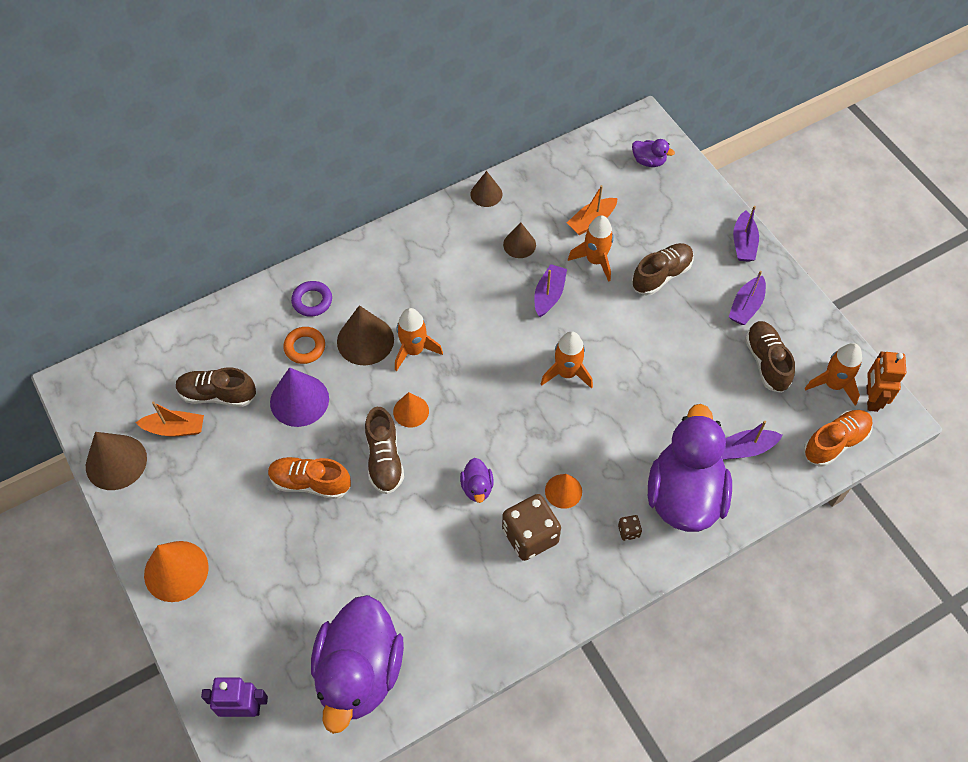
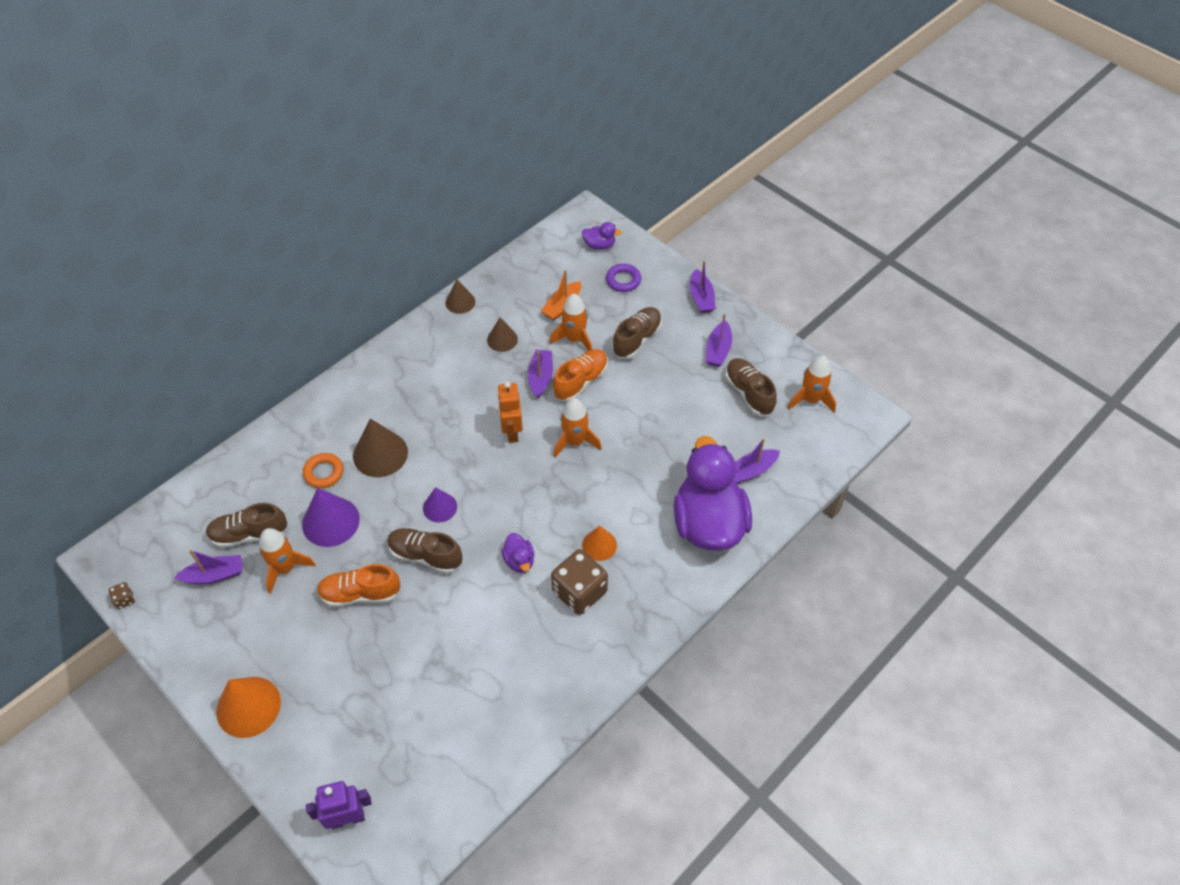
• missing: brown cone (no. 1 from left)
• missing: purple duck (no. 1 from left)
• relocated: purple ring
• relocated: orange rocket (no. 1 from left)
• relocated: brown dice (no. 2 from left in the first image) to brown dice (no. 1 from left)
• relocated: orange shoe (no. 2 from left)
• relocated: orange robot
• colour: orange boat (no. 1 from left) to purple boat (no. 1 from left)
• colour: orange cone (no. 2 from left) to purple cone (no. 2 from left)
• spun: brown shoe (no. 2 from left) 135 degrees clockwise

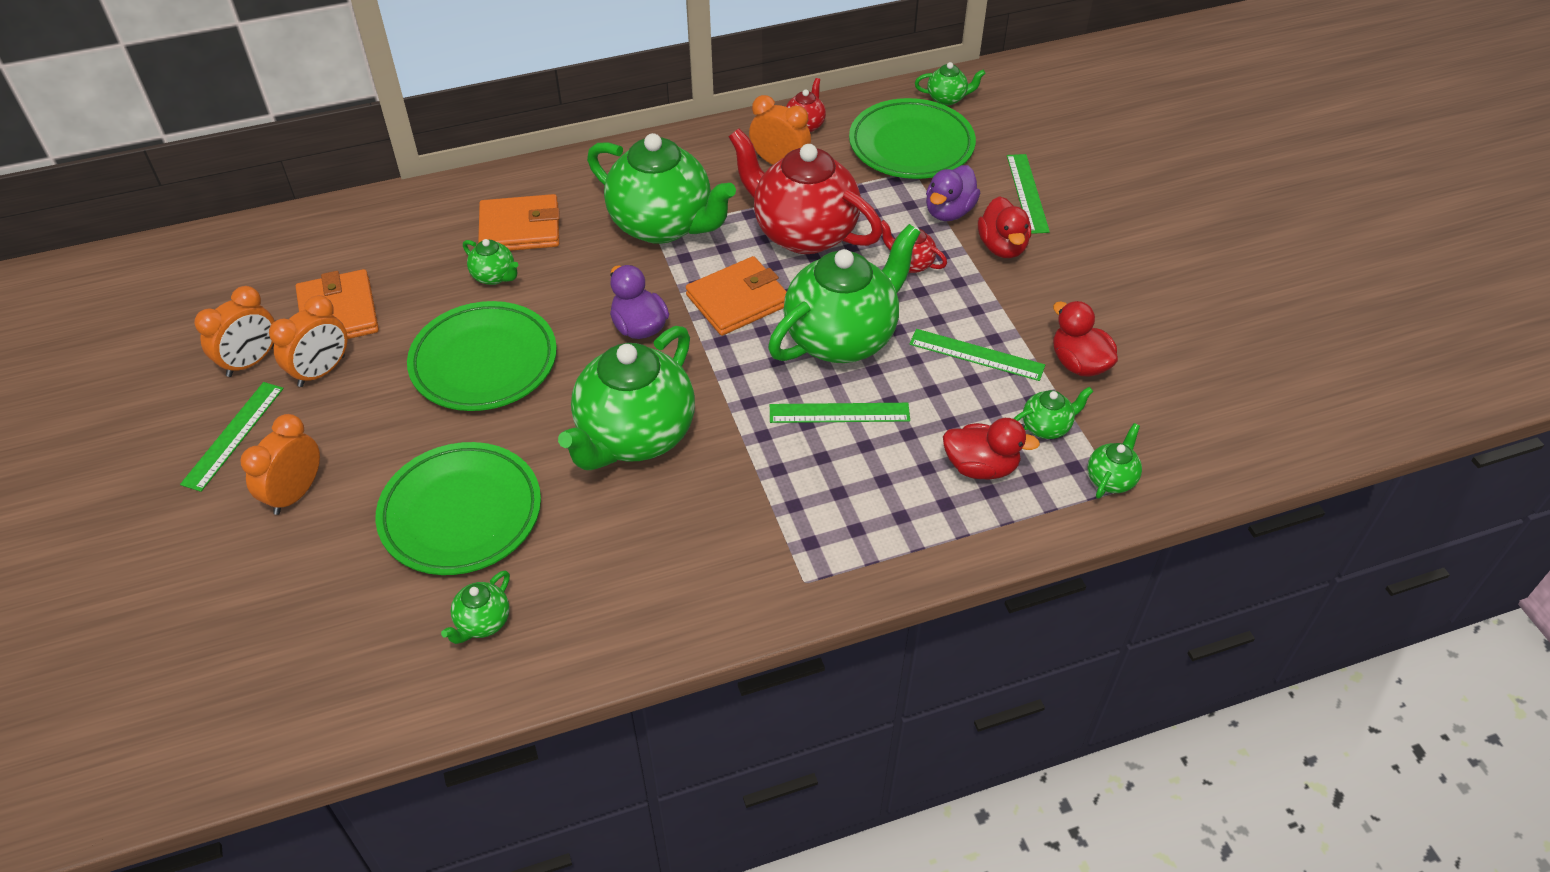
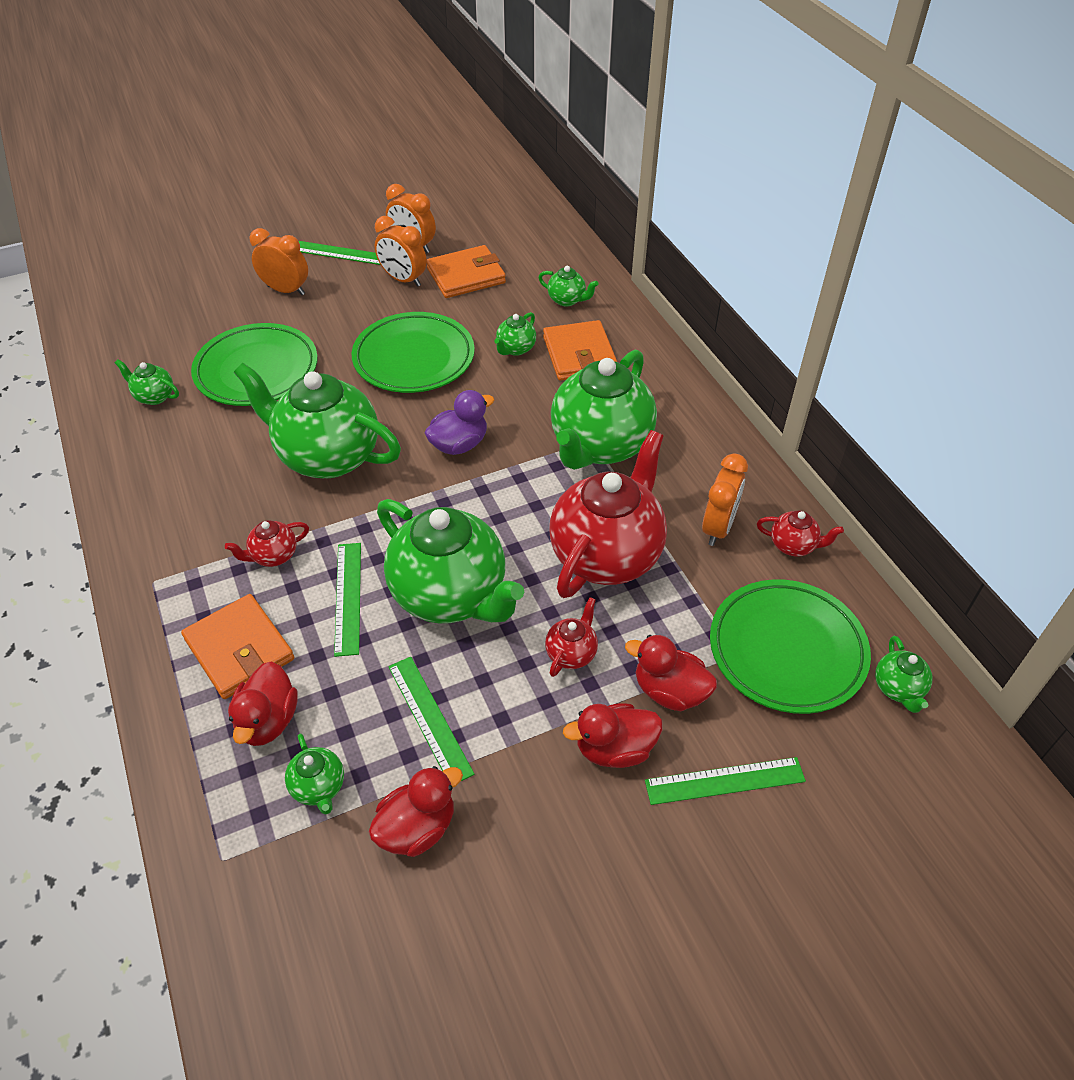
• appeared: red teapot (no. 1 from left)
• relocated: orange wallet (no. 3 from left in the first image) to orange wallet (no. 1 from left)
• relocated: green teapot (no. 8 from left in the first image) to green teapot (no. 6 from left)
• colour: purple duck (no. 2 from left) to red duck (no. 4 from left)
• spun: green ruler (no. 3 from left) 45 degrees counterclockwise

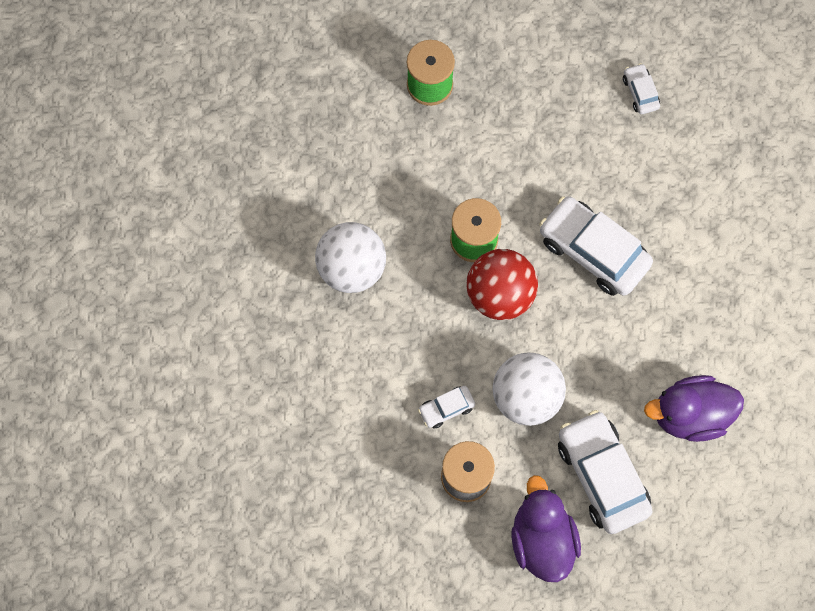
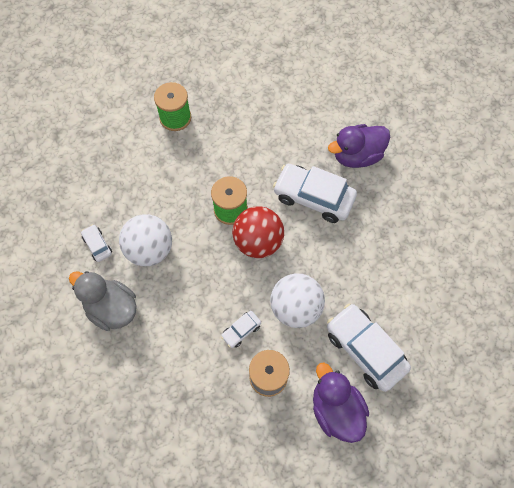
• appeared: grey duck
• relocated: white car (no. 4 from left in the first image) to white car (no. 1 from left)
• relocated: purple duck (no. 2 from left)

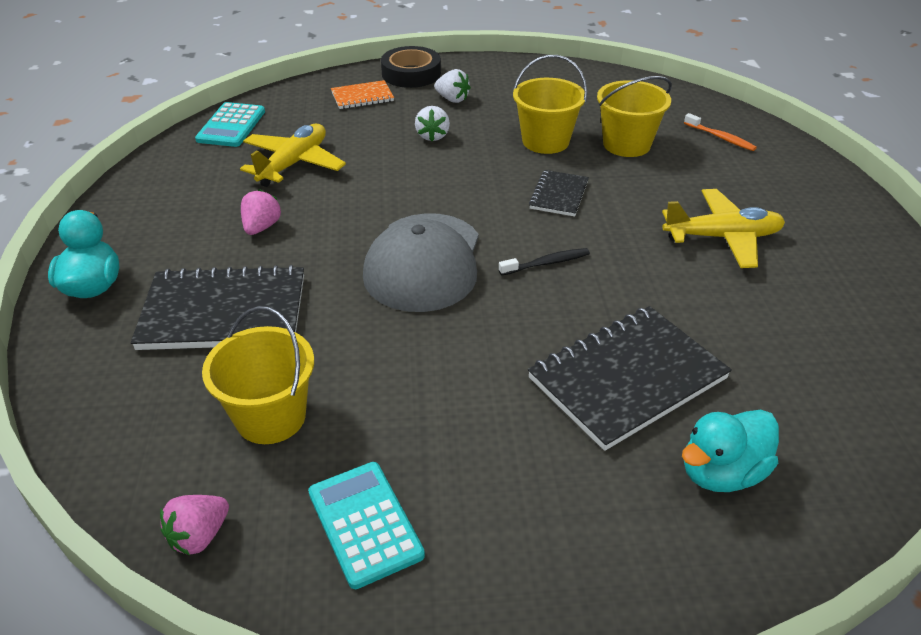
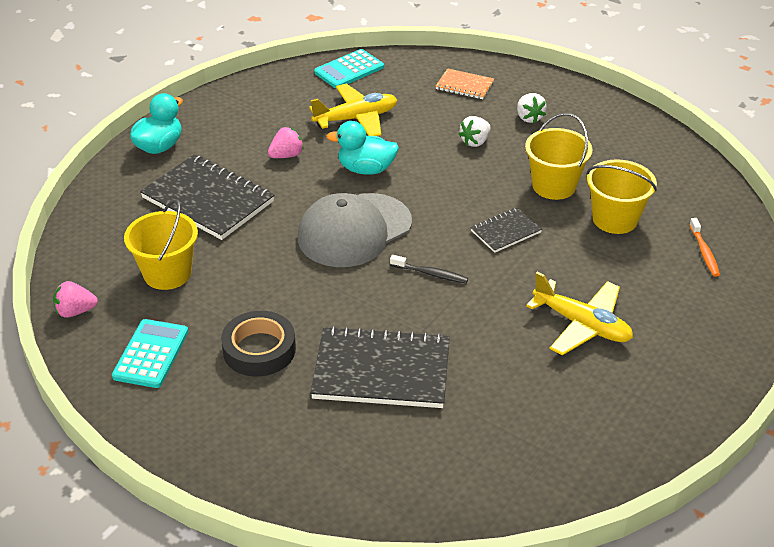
• relocated: black tape
• relocated: turquoise duck (no. 2 from left)

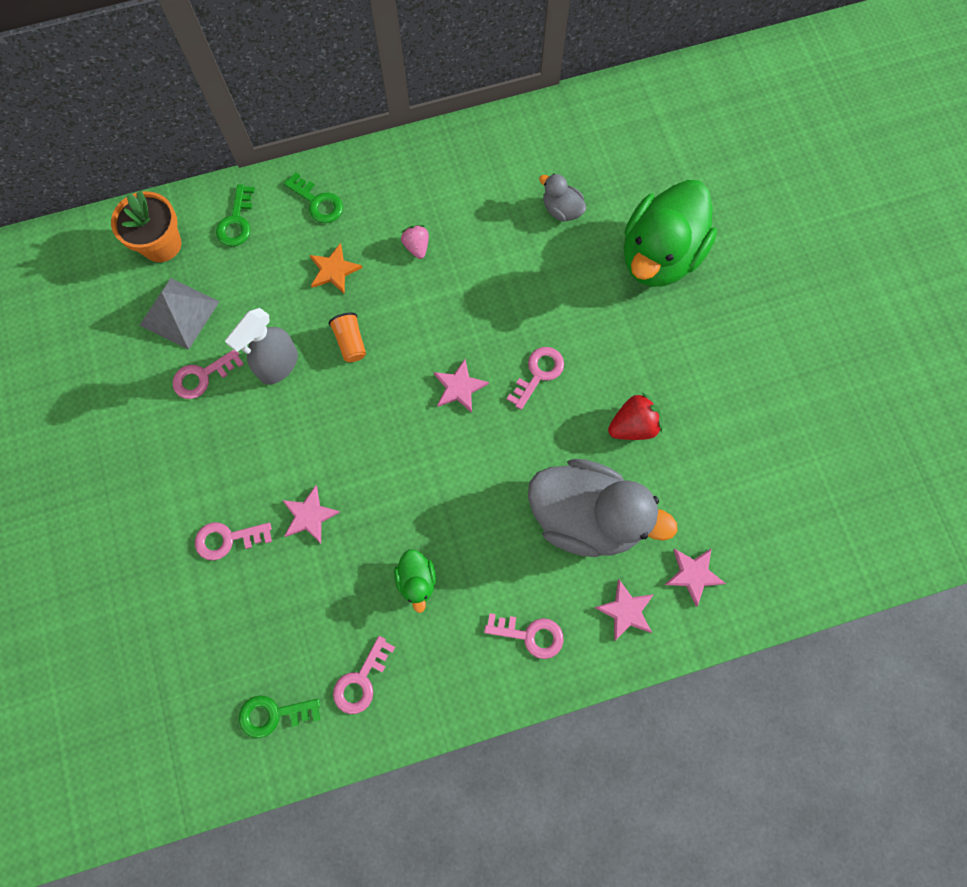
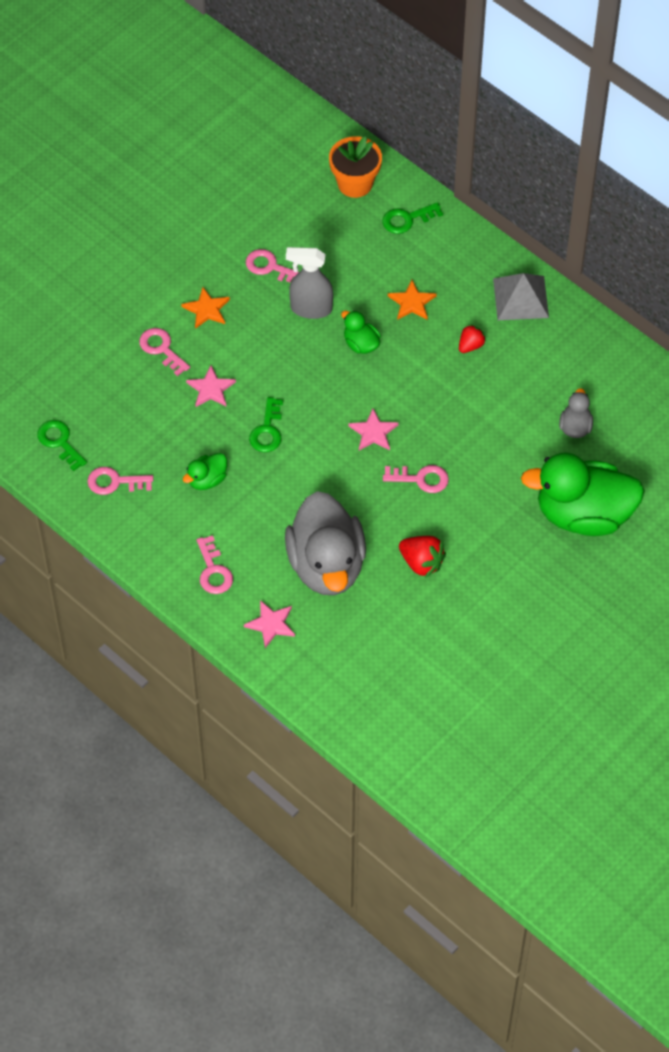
• missing: pink star (no. 4 from left)
• appeared: orange star (no. 1 from left)
• relocated: grey pyramid
• relocated: green key (no. 3 from left in the first image) to green key (no. 2 from left)
• exchanged: orange cup to green duck (no. 2 from left)
• colour: pink strawberry to red strawberry (no. 2 from left)

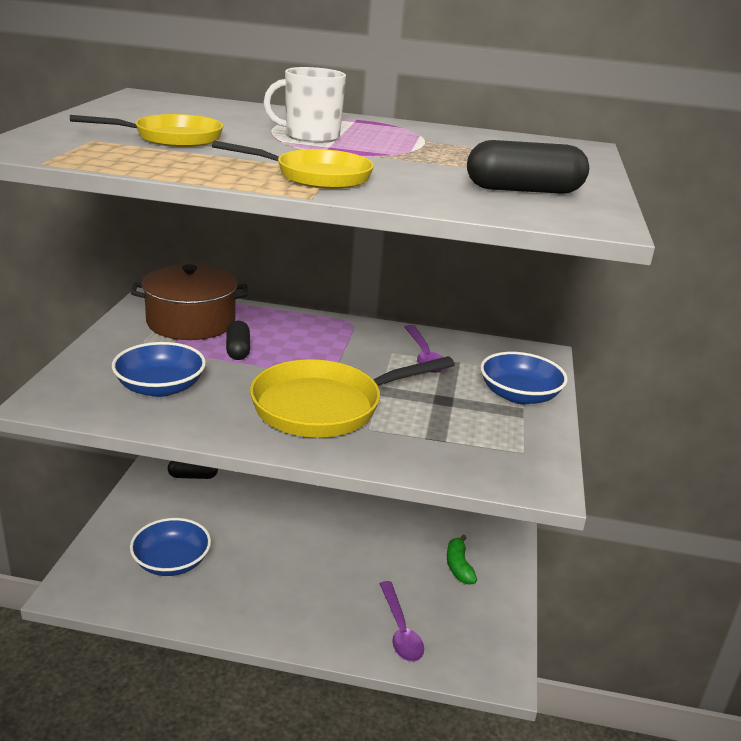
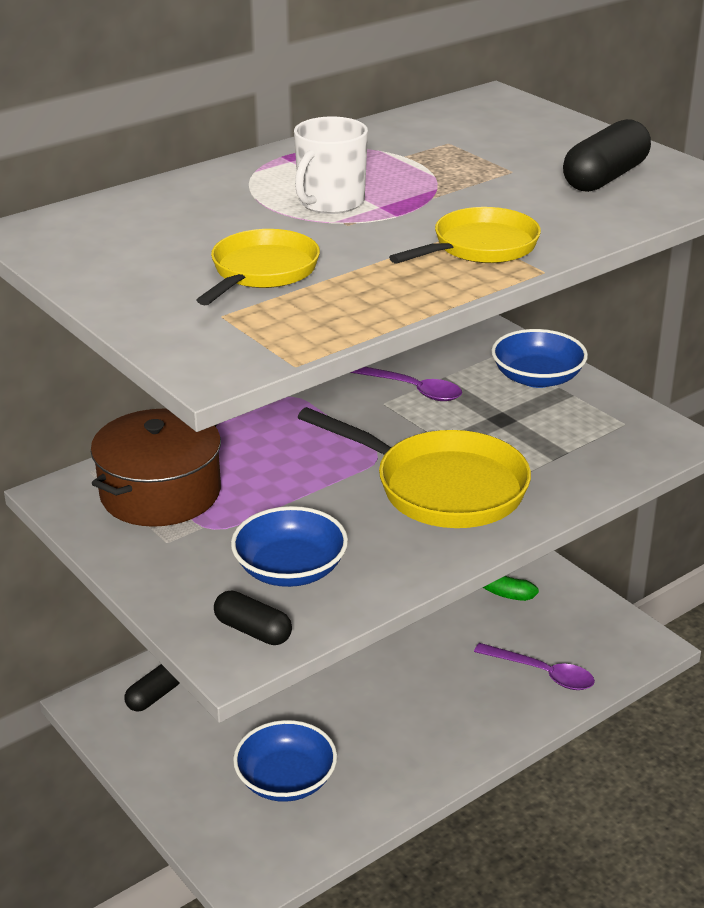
• relocated: black capsule (no. 2 from left)
• spun: yellow pan (no. 3 from left in the first image) 75 degrees counterclockwise

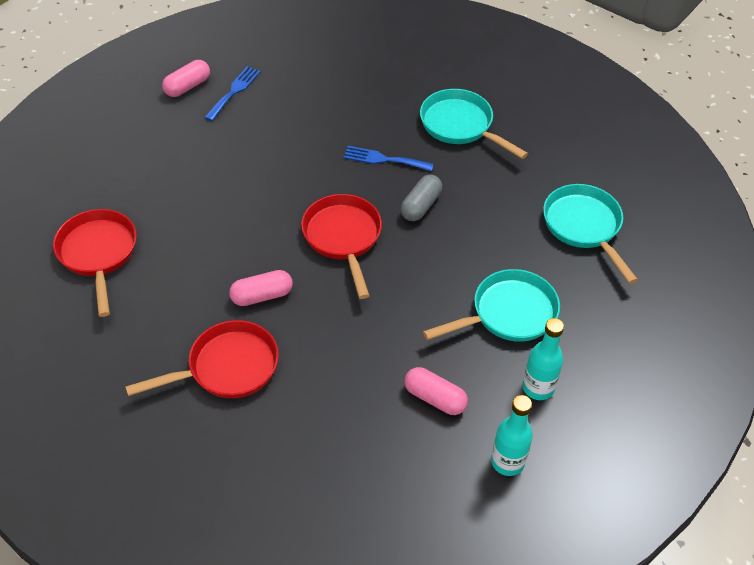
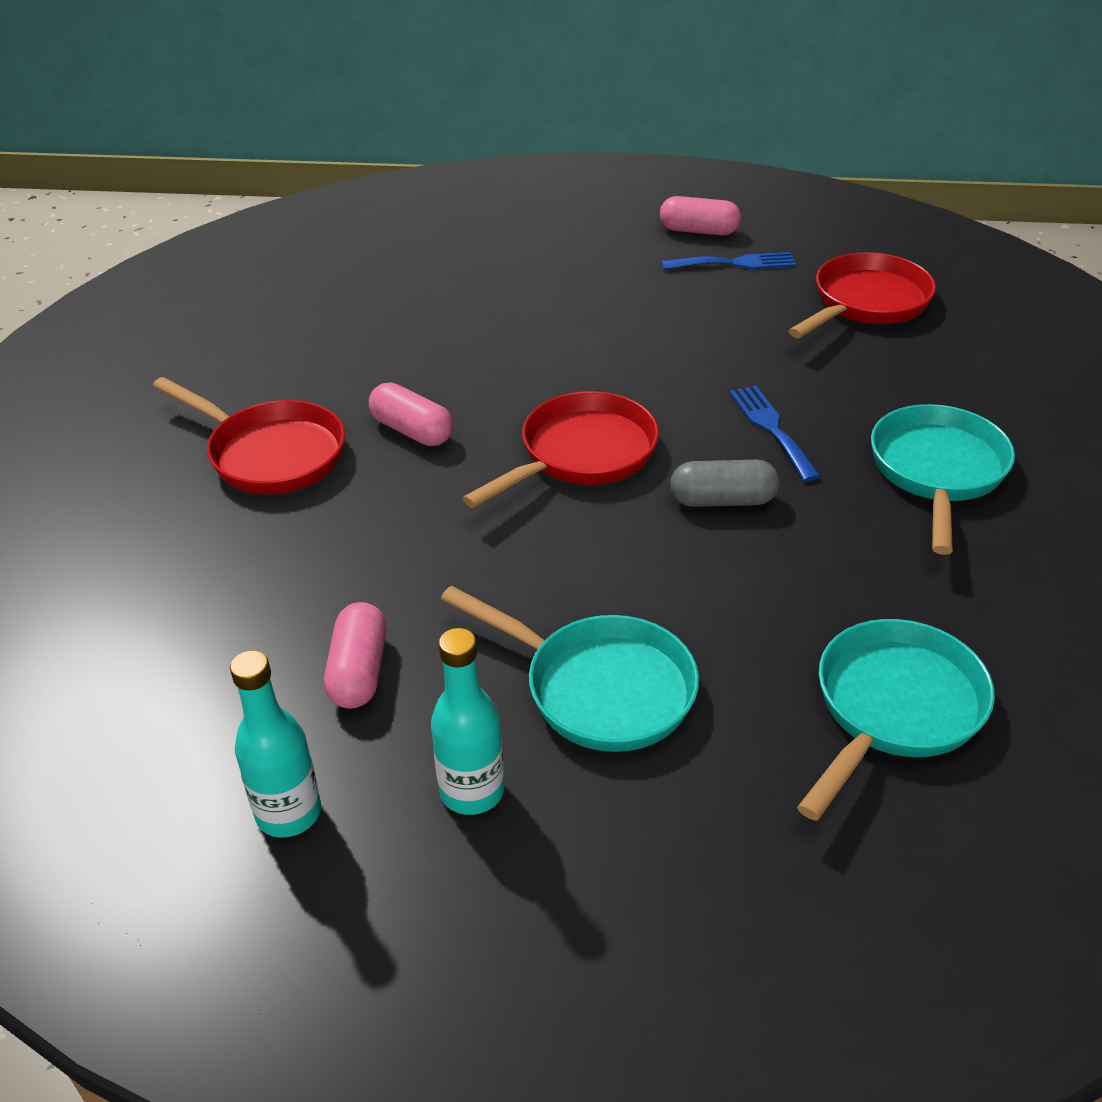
• relocated: red pan (no. 1 from left in the first image) to red pan (no. 3 from left)

